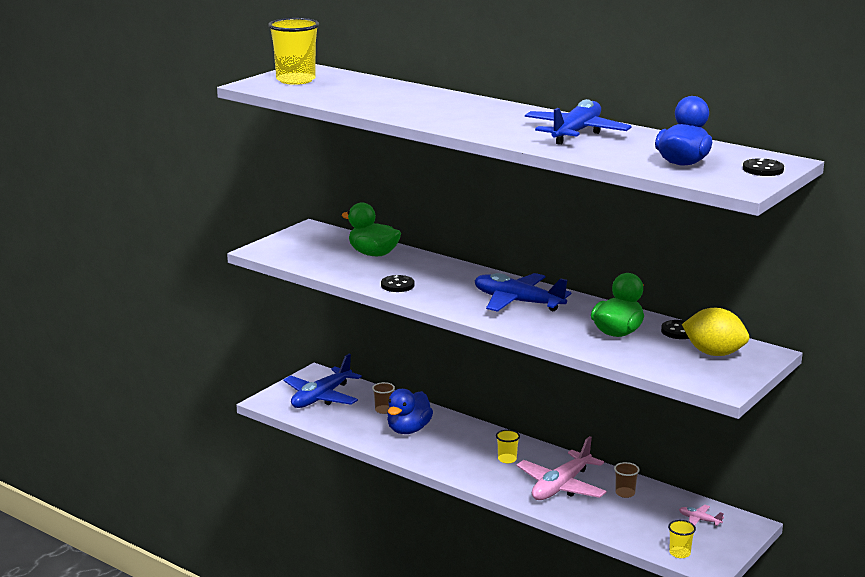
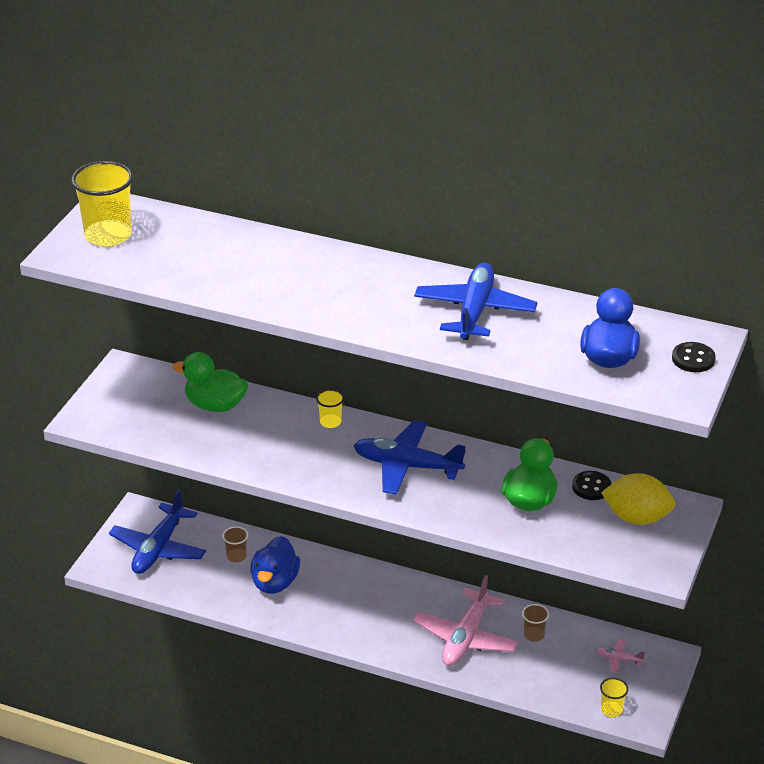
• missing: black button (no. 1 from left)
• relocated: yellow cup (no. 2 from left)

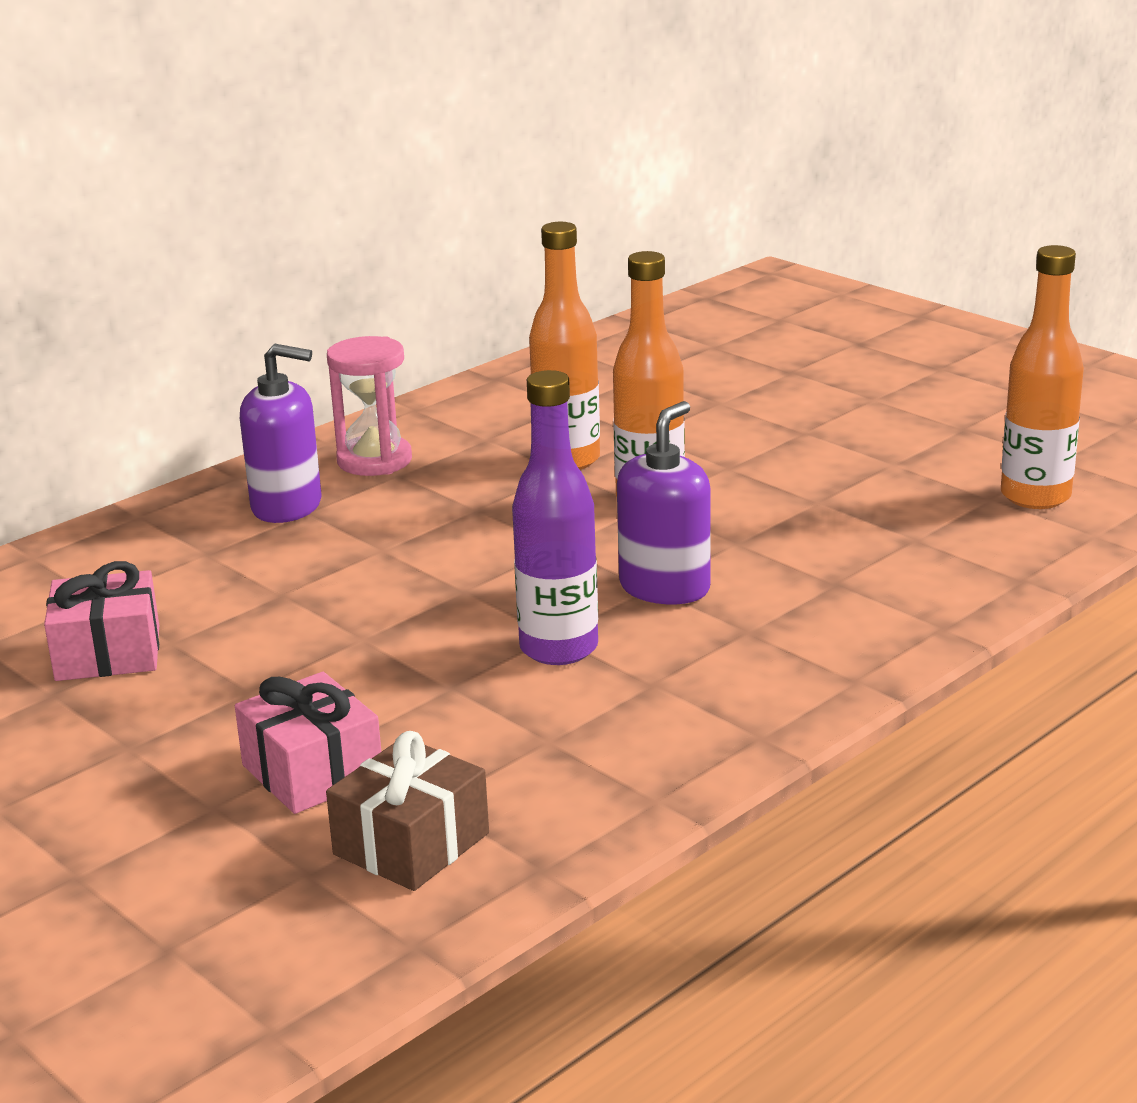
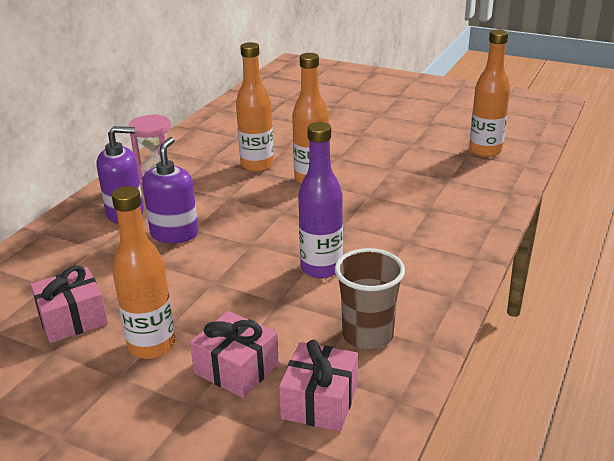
• appeared: orange bottle (no. 1 from left)
• appeared: brown cup
• relocated: purple soap dispenser (no. 2 from left)
• colour: brown gift to pink gift (no. 3 from left)

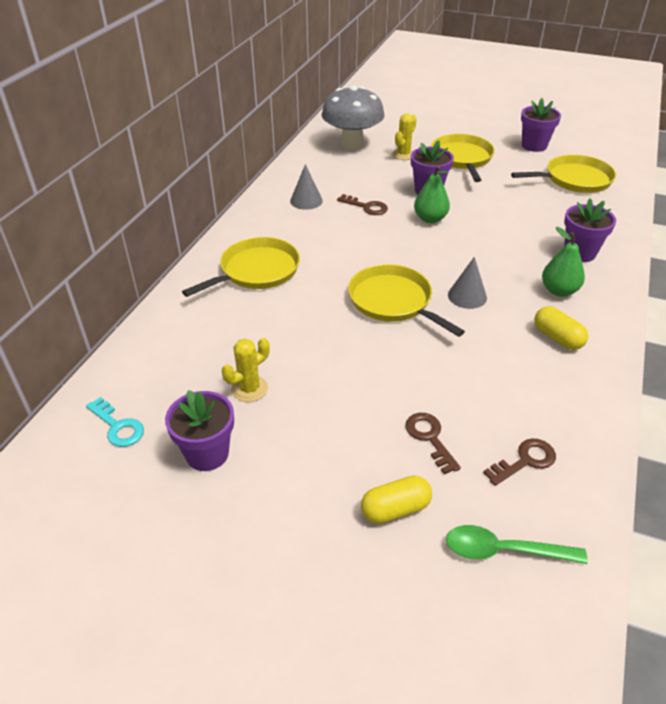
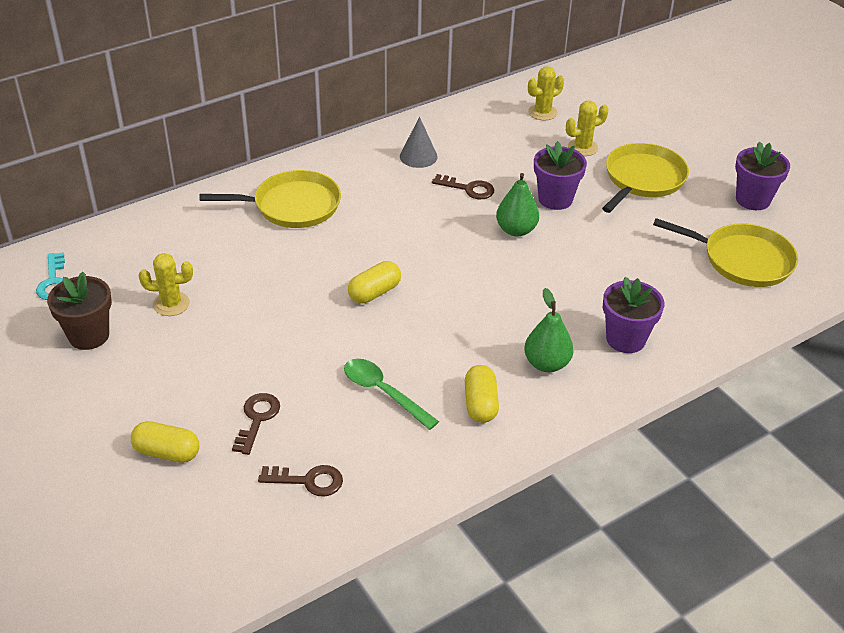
• missing: grey cone (no. 2 from left)
• relocated: green spoon
• exchanged: grey mushroom to yellow cactus (no. 2 from left)
• exchanged: yellow pan (no. 2 from left) to yellow capsule (no. 2 from left)
• colour: purple flower pot (no. 1 from left) to brown flower pot
• spun: brown key (no. 1 from left in the first image) 45 degrees counterclockwise

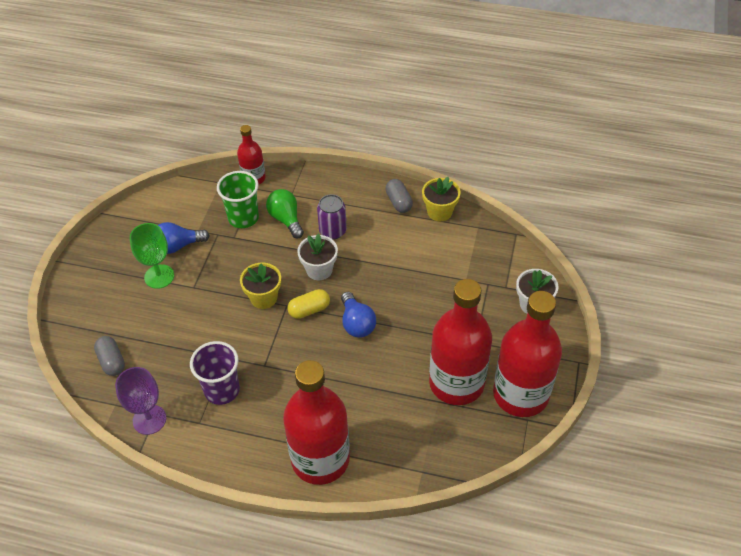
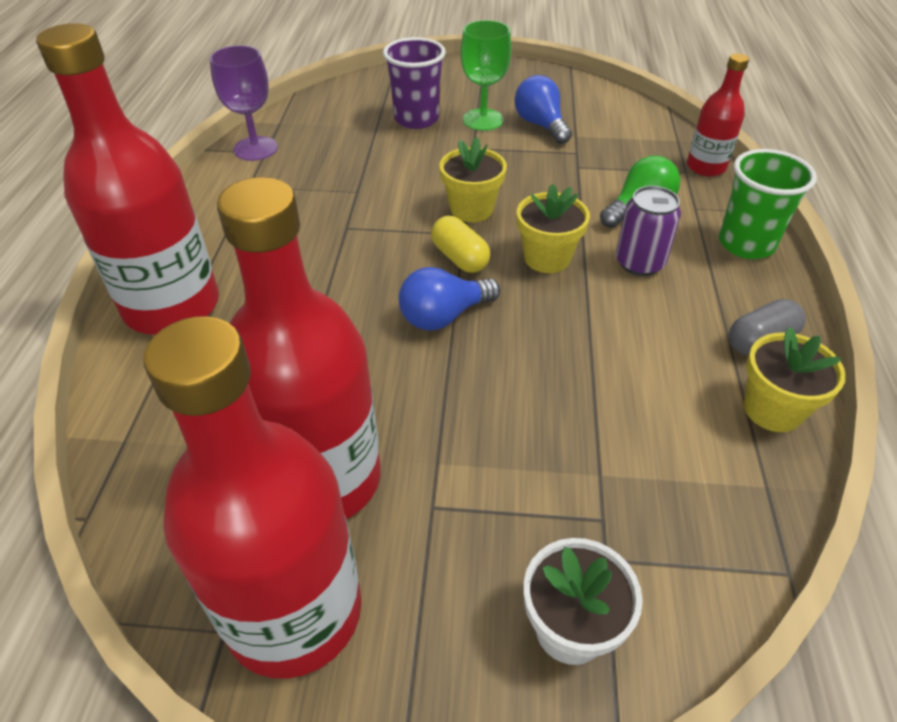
• missing: grey capsule (no. 1 from left)
• relocated: purple cup
• relocated: green cup
• colour: white flower pot (no. 1 from left) to yellow flower pot (no. 2 from left)

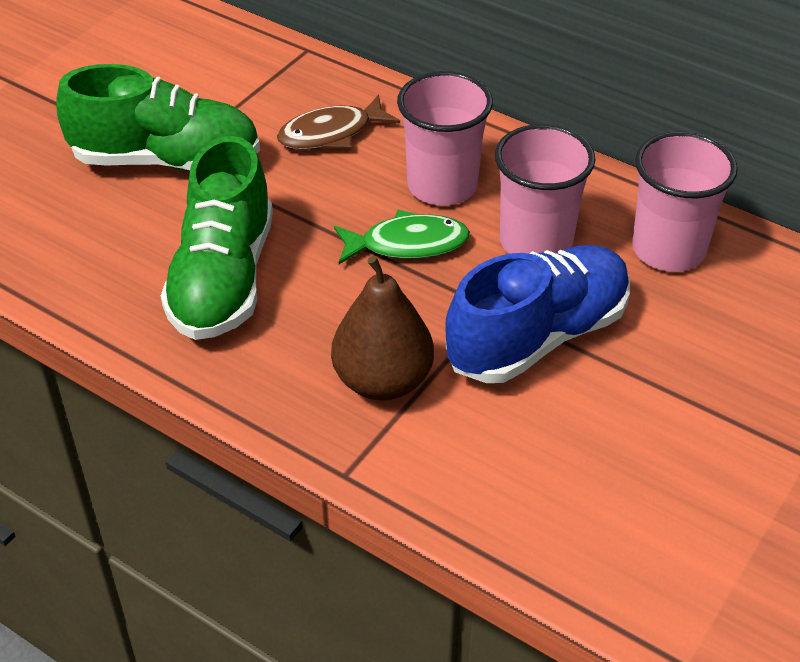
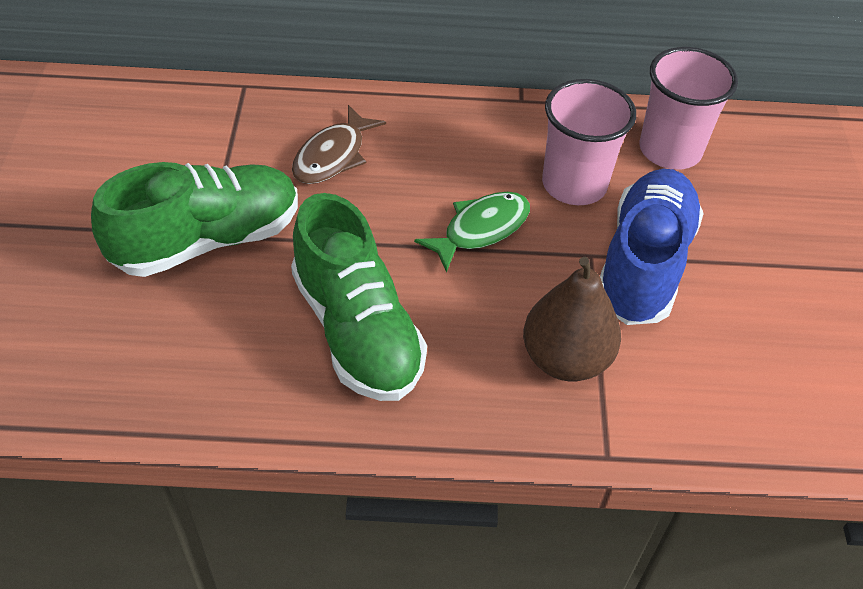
• missing: pink cup (no. 1 from left)

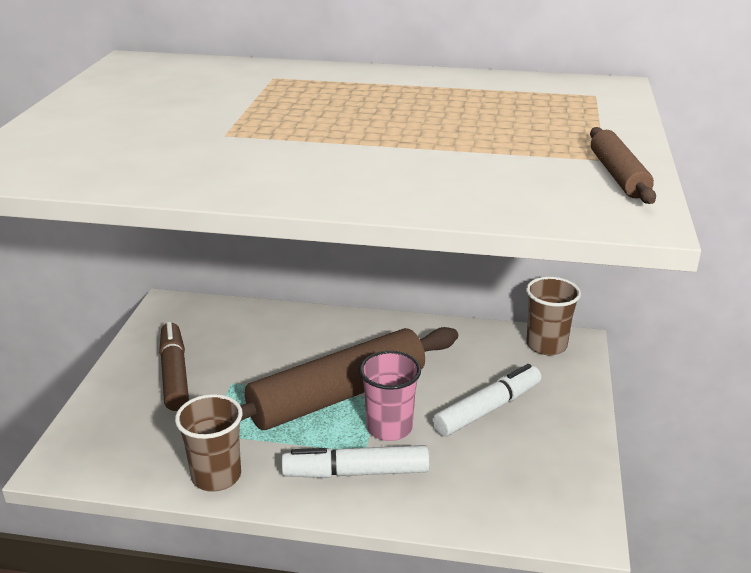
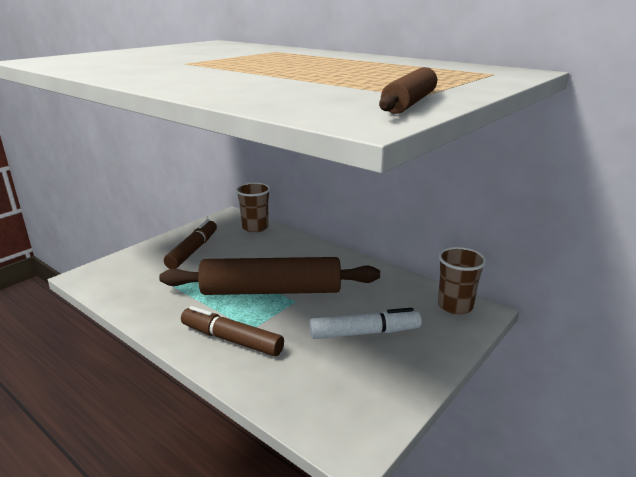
• missing: pink cup
• relocated: brown cup (no. 1 from left)
• colour: white marker (no. 1 from left) to brown marker (no. 2 from left)

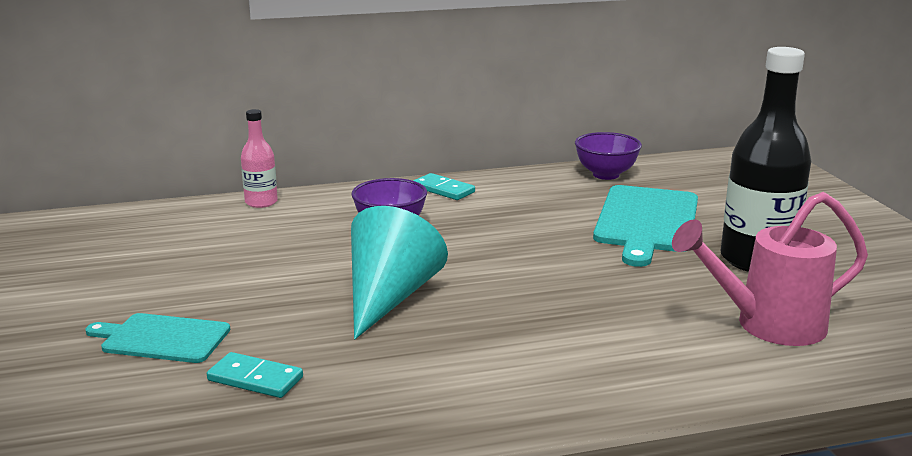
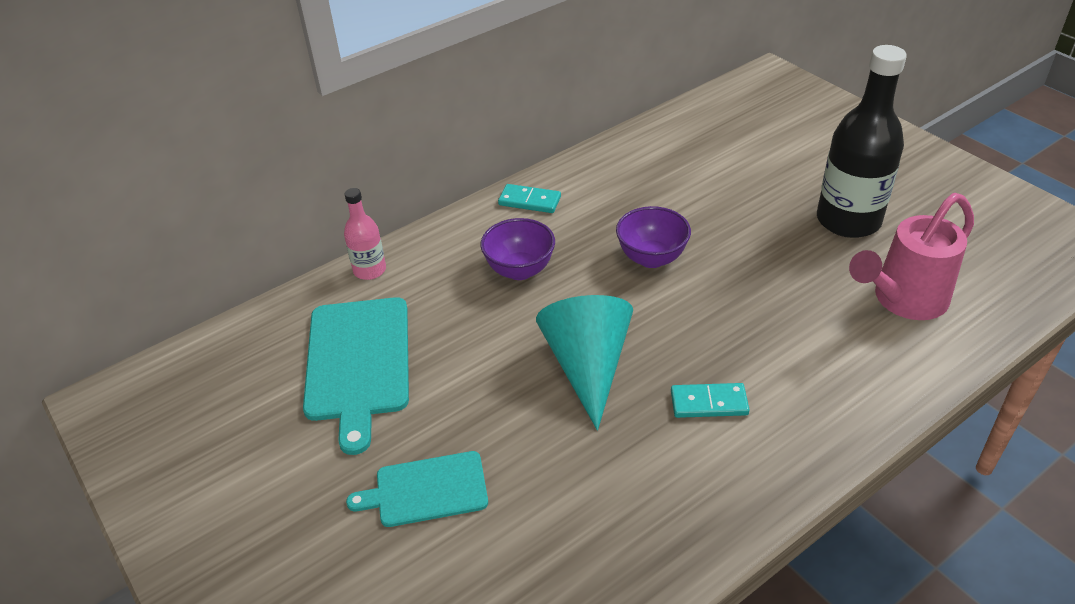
• relocated: turquoise domino (no. 1 from left in the first image) to turquoise domino (no. 2 from left)
• relocated: purple bowl (no. 2 from left)
• relocated: turquoise cutting board (no. 2 from left in the first image) to turquoise cutting board (no. 1 from left)

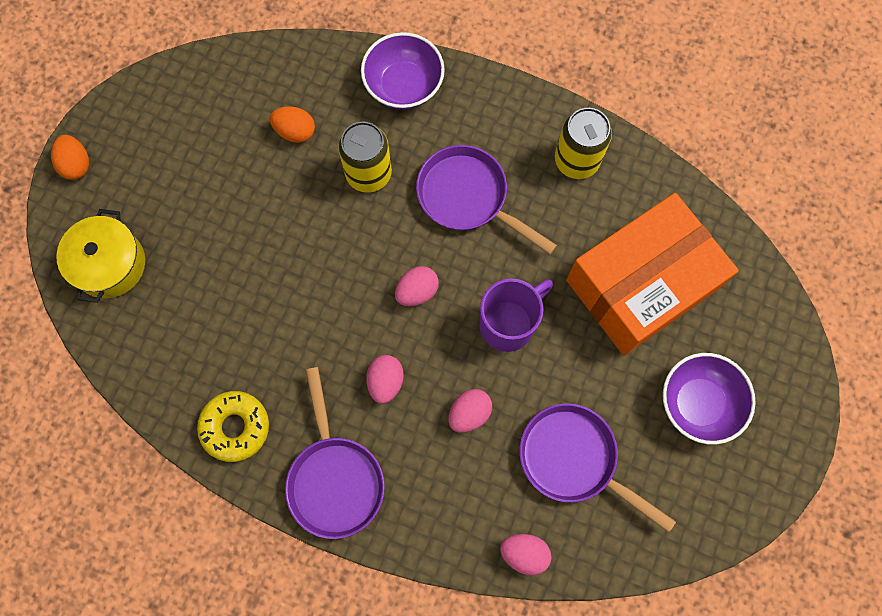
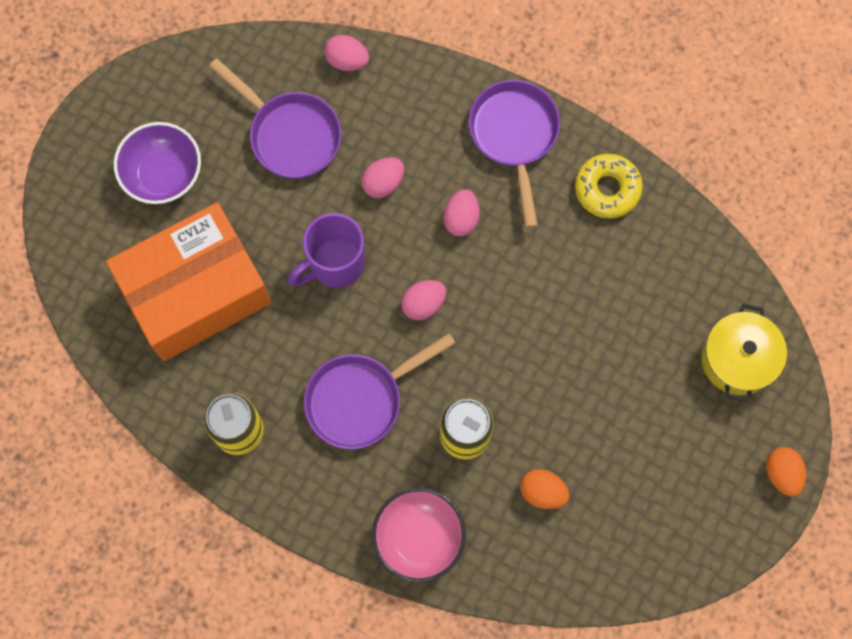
• colour: purple bowl (no. 1 from left) to pink bowl
• spun: purple pan (no. 2 from left) 105 degrees clockwise

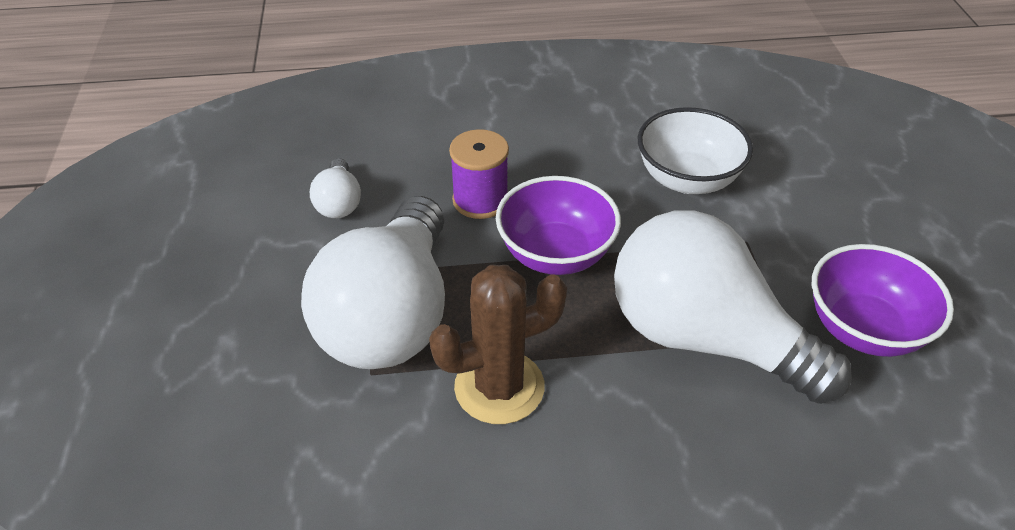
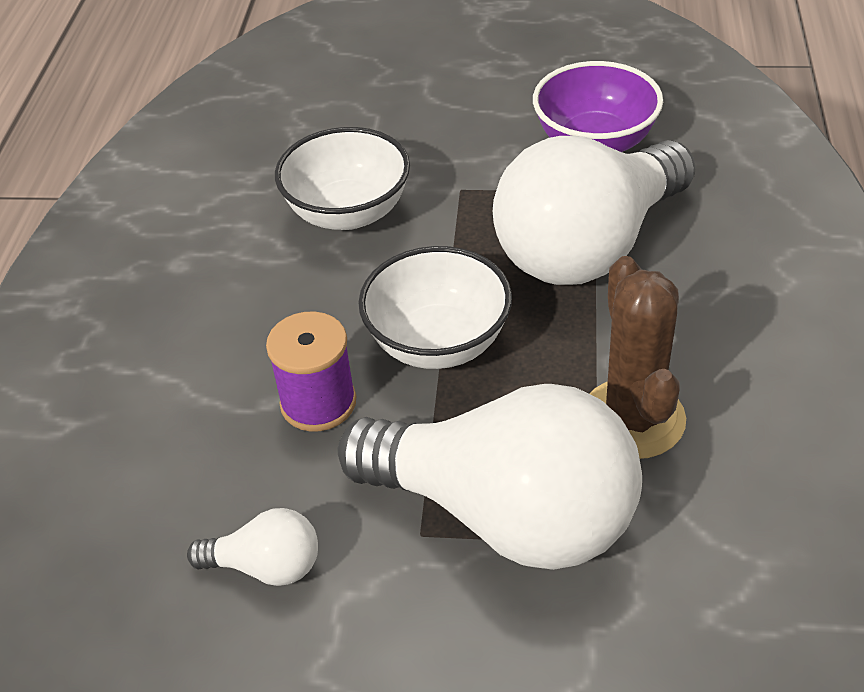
• colour: purple bowl (no. 1 from left) to white bowl (no. 2 from left)

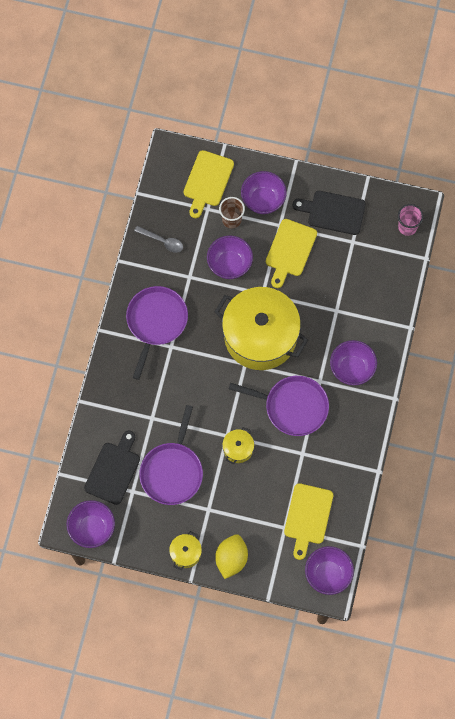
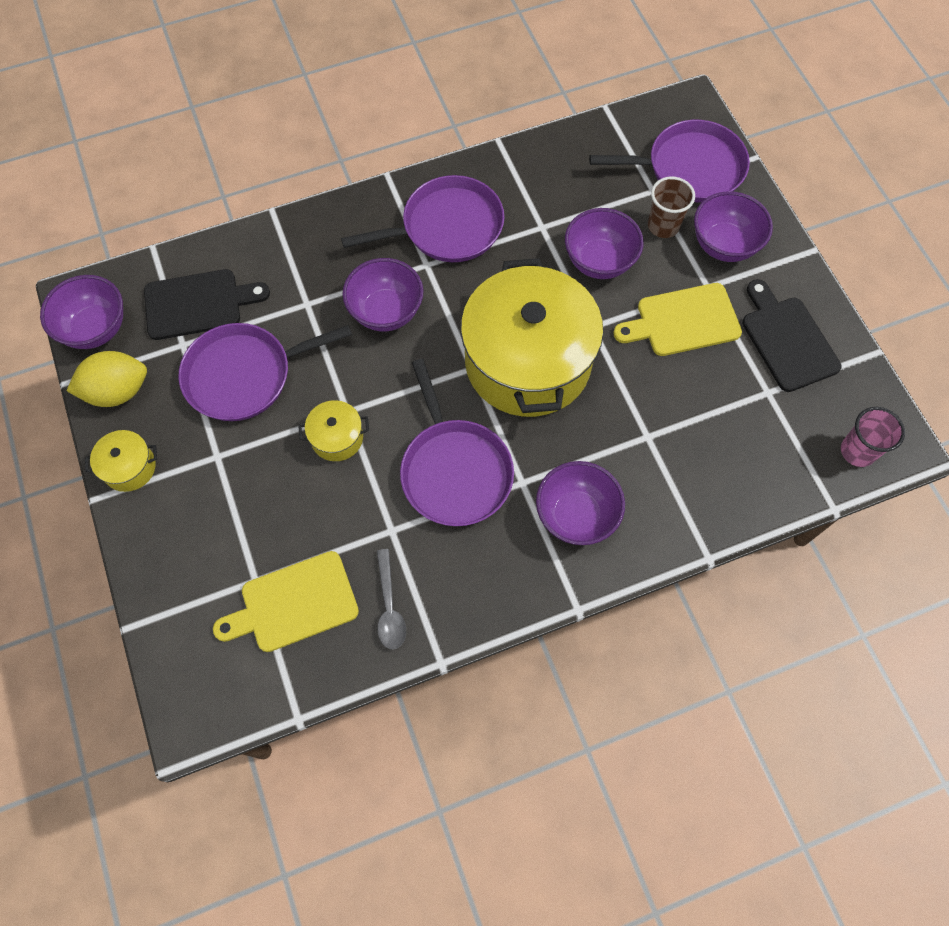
• relocated: grey spoon
• relocated: yellow lemon
• relocated: purple bowl (no. 4 from left in the first image) to purple bowl (no. 2 from left)
• exchanged: yellow cutting board (no. 1 from left) to purple pan (no. 4 from left)

